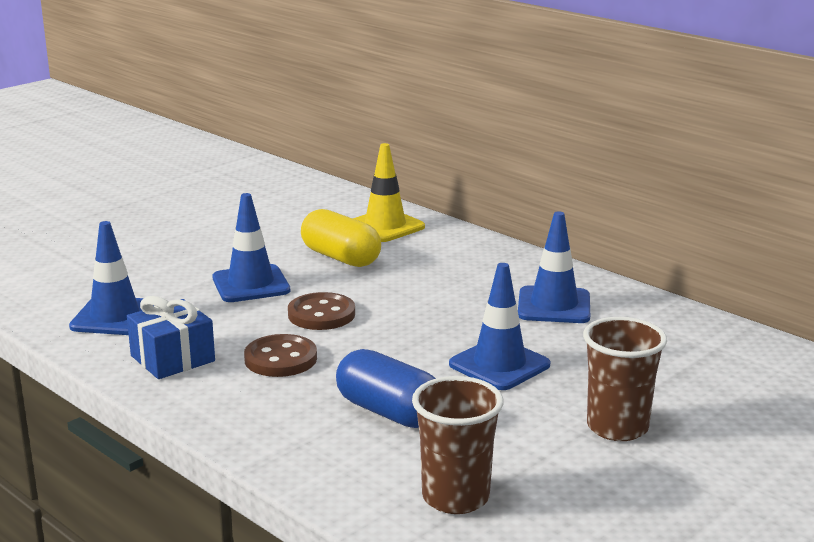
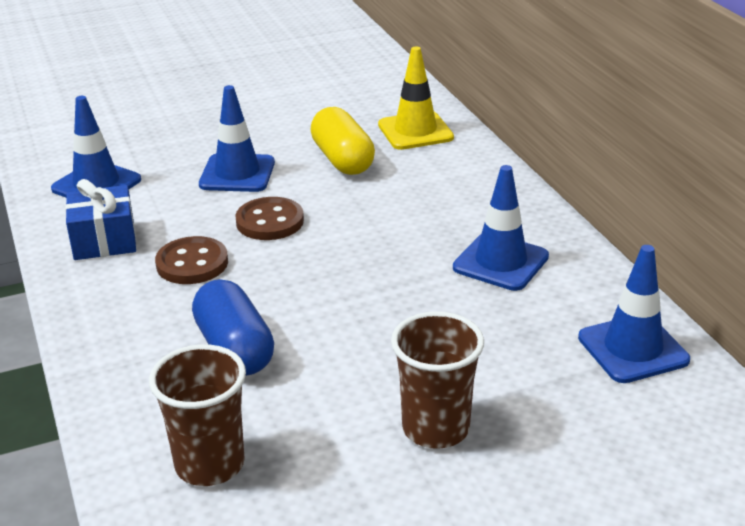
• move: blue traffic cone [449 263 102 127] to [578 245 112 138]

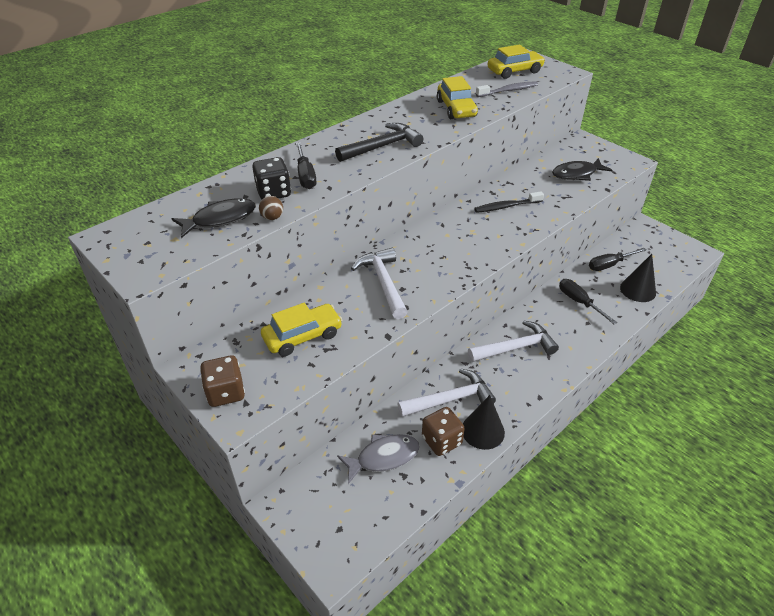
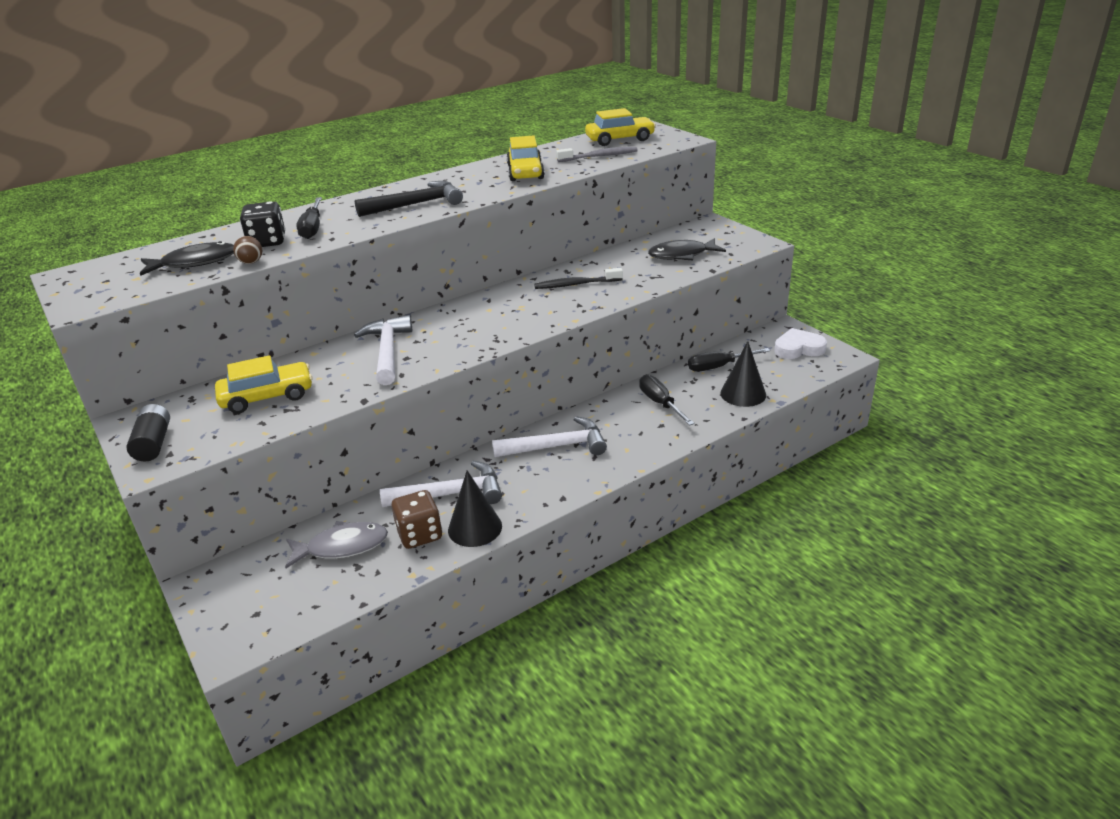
• insert: white heart [774 328 53 31]
• replace: brown dice [200 355 45 52] to black battery [126 404 44 57]

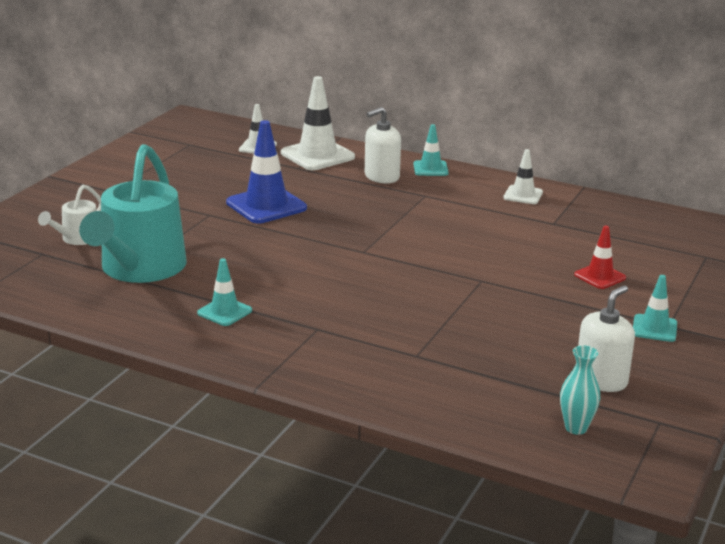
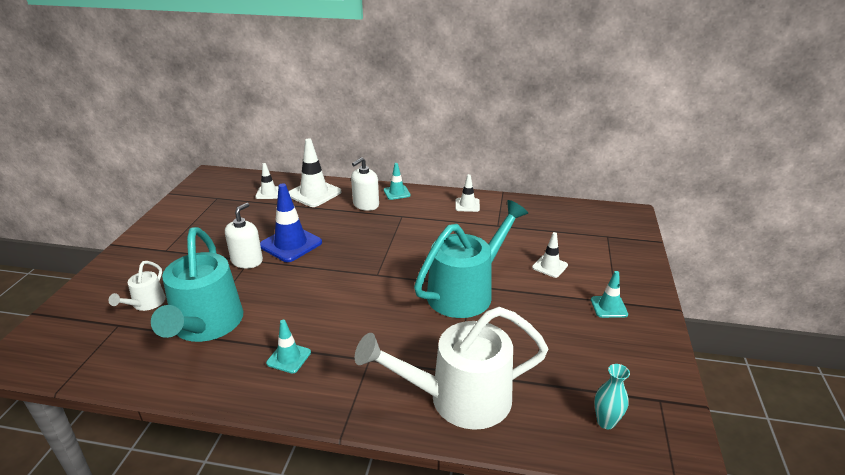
• insert: white watering can [355 307 194 123]
• insert: turquoise watering can [414 200 114 118]
• move: white soap dispenser [578 285 57 107] to [225 203 38 65]
• recolor: red traffic cone [574 226 52 63] to white traffic cone [532 232 36 46]

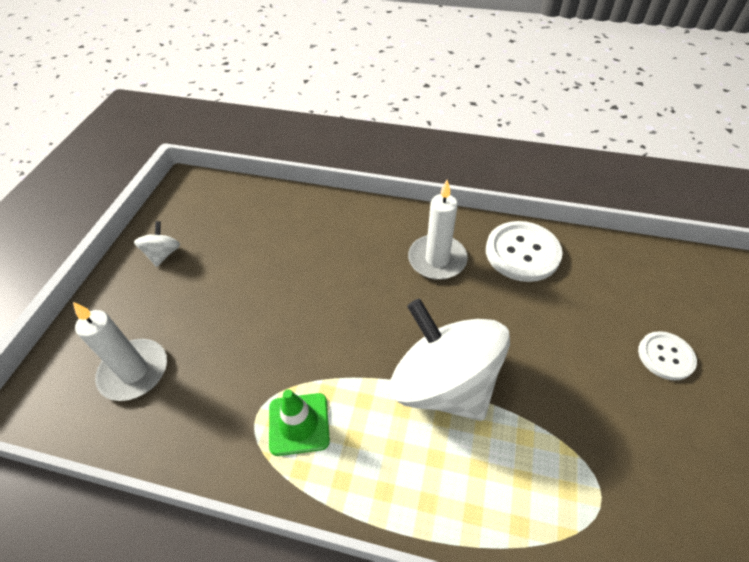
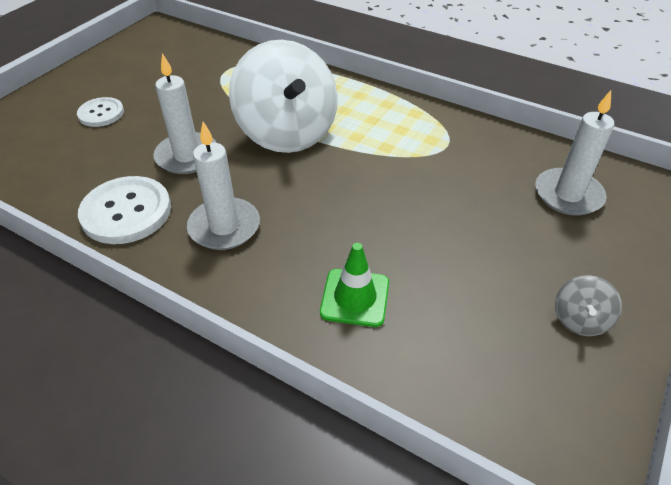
• insert: white candle [154 53 63 121]
• move: green traffic cone [269 389 61 67] to [320 243 69 84]
• recolor: white spinning top [134 221 46 46] to grey spinning top [555 275 67 61]

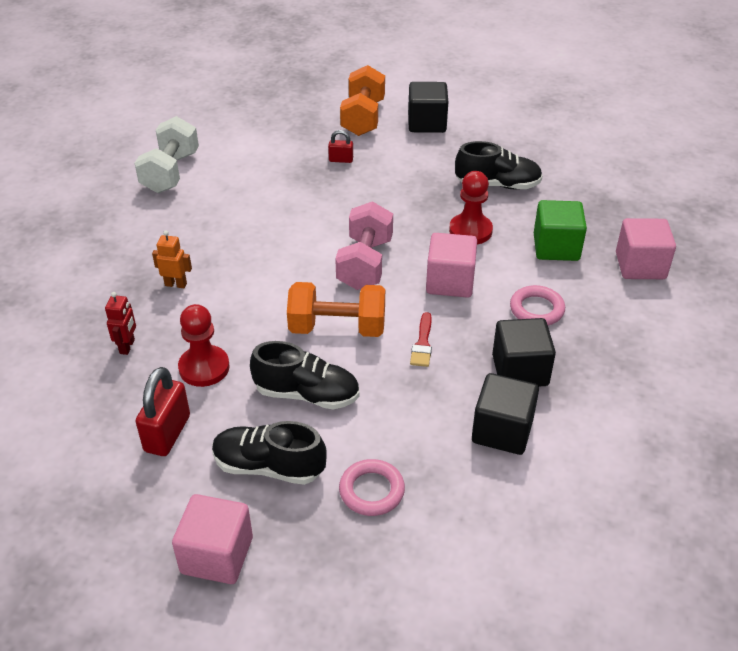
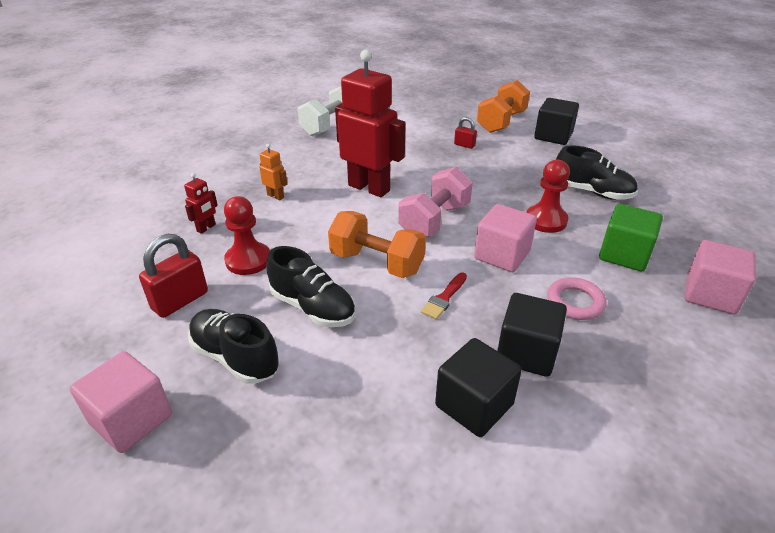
• delete: pink ring [339 459 66 57]
• insert: red robot [335 49 71 148]

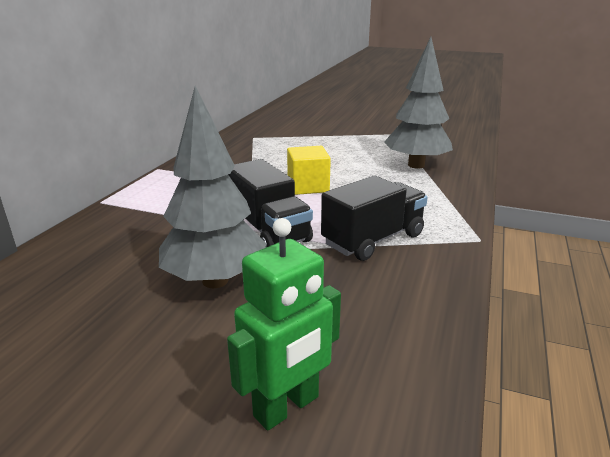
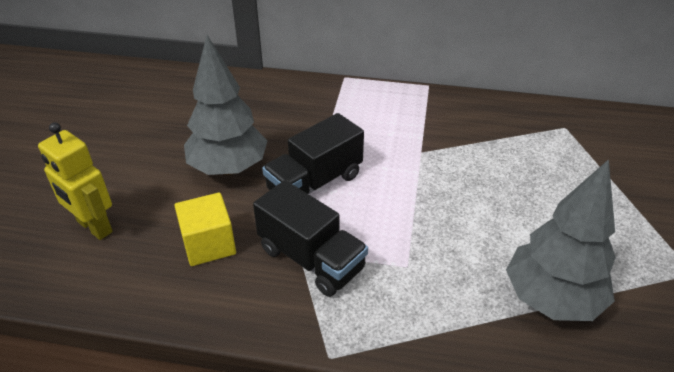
• move: yellow cube [287 146 44 49] to [175 192 61 74]
• recolor: green robot [227 218 114 213] to yellow robot [38 122 75 118]

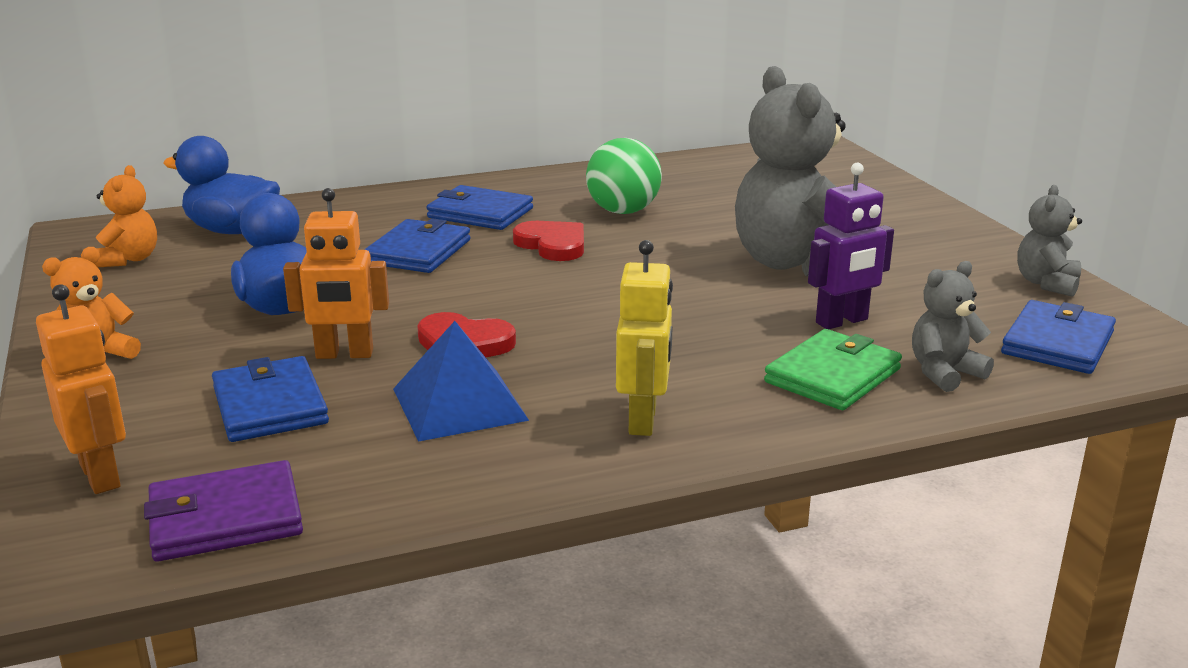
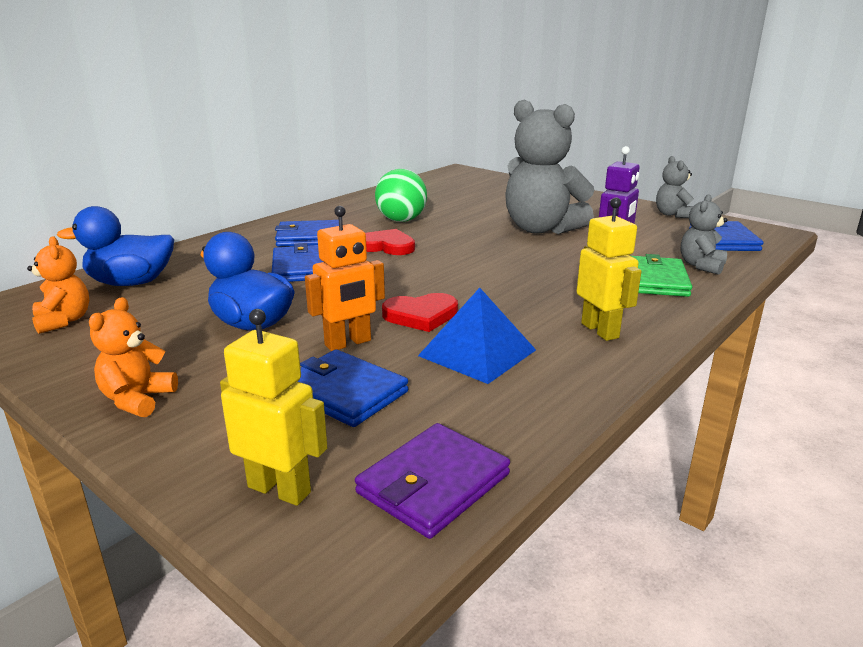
• recolor: orange robot [36 284 90 210] to yellow robot [220 309 108 197]

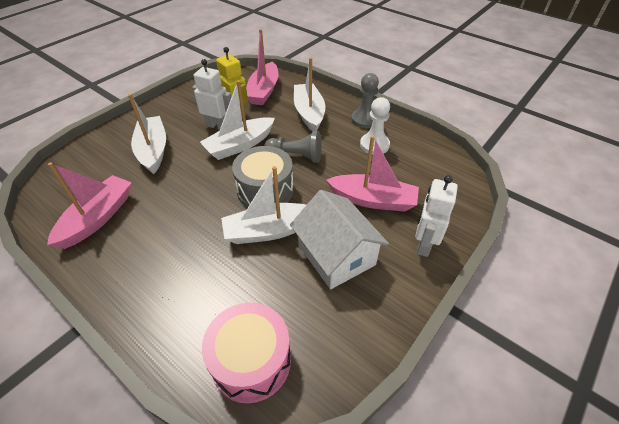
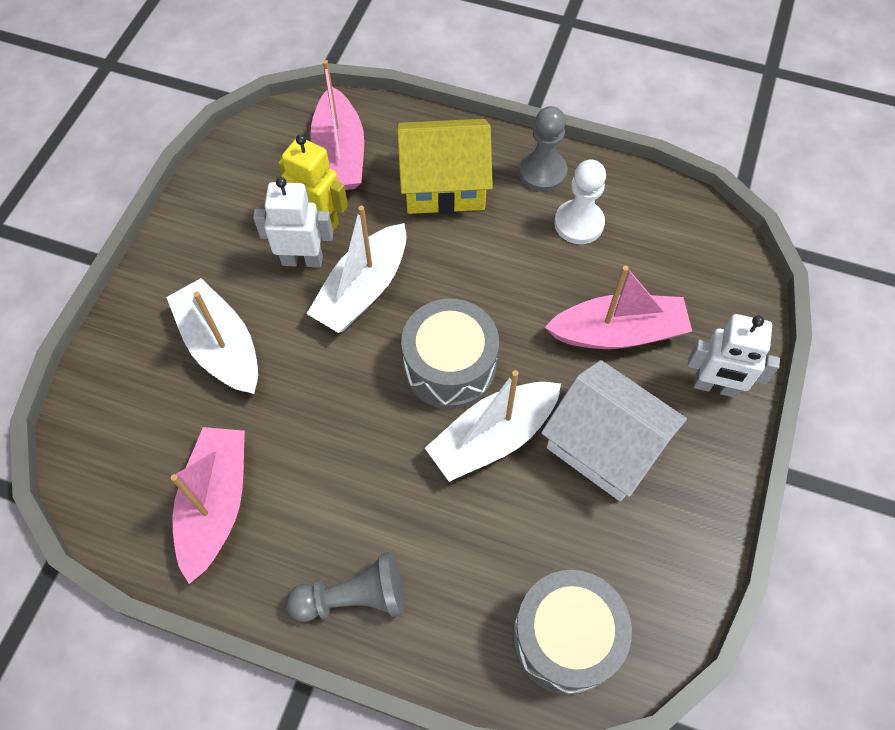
• move: grey pawn [264 131 58 32] to [286 552 118 70]
• replace: white boat [294 57 31 74] to yellow house [397 119 96 95]
• recolor: pink drum [202 303 89 100] to grey drum [513 570 119 125]
• rotate: white robot [415 175 43 82] = [687 314 93 84] 75 degrees counterclockwise

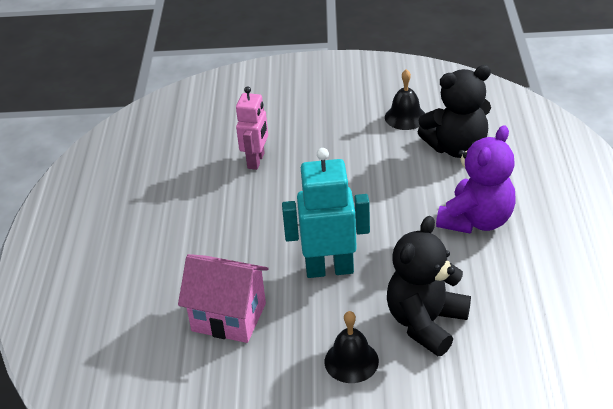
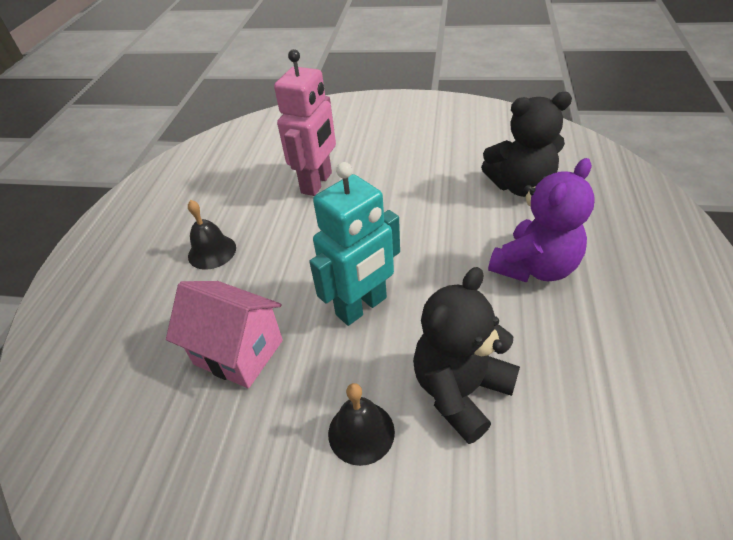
• move: black bell [385 69 40 61] to [188 200 48 70]
• rotate: turquoise robot [282 148 88 130] = [309 162 91 164] 135 degrees clockwise
• resize: pink robot [236 86 32 84] = [274 49 62 147] x1.51

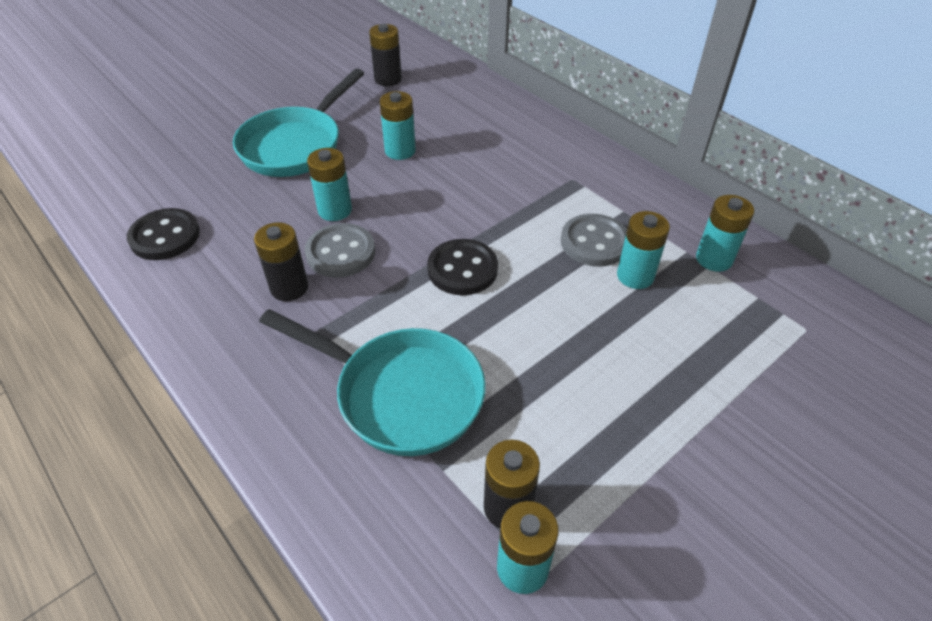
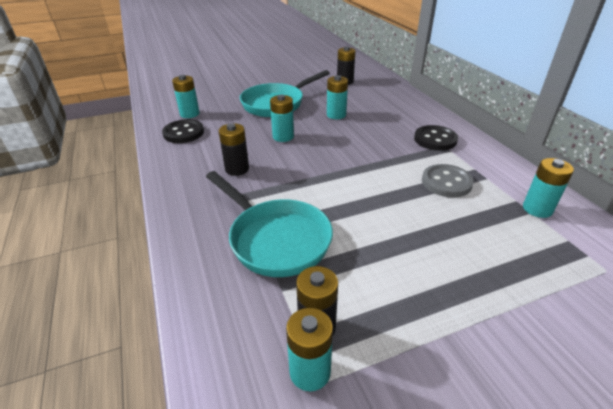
• delete: grey button [305 223 70 55]
• move: black button [427 239 71 56] to [414 125 44 26]
• move: turquoise battery [617 211 53 78] to [172 75 28 43]

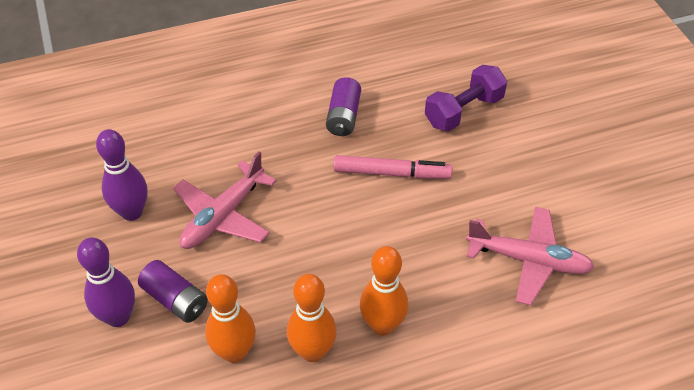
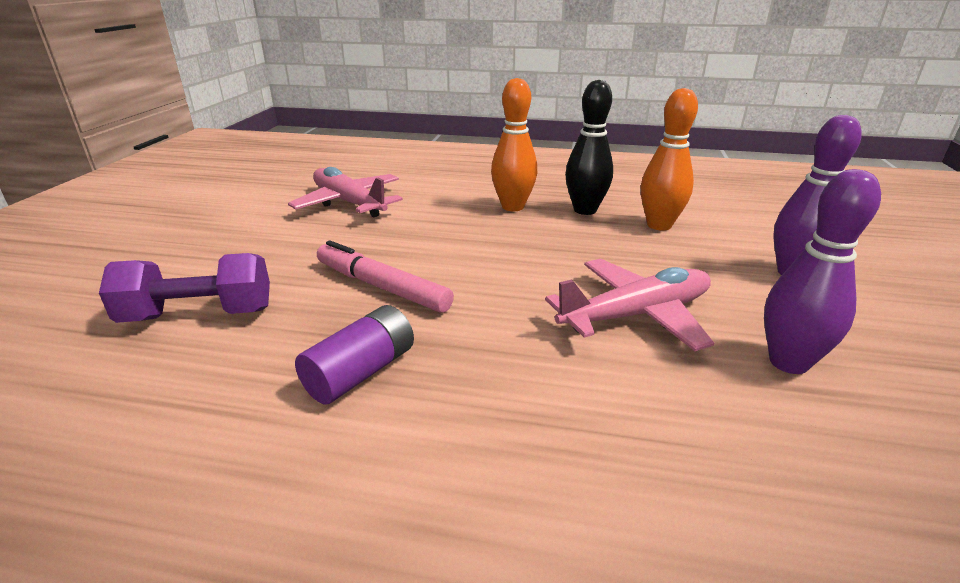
• delete: purple battery [138 260 70 63]
• recolor: orange bowling pin [287 274 50 88] to black bowling pin [565 80 48 135]

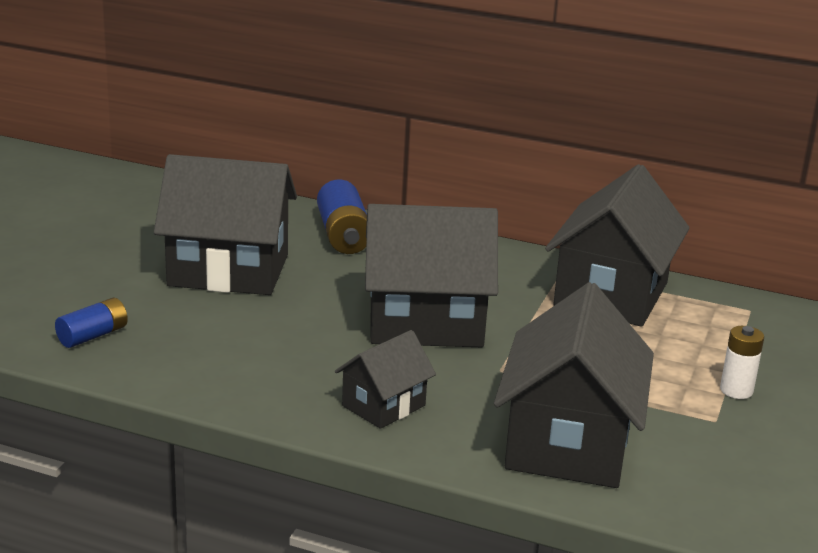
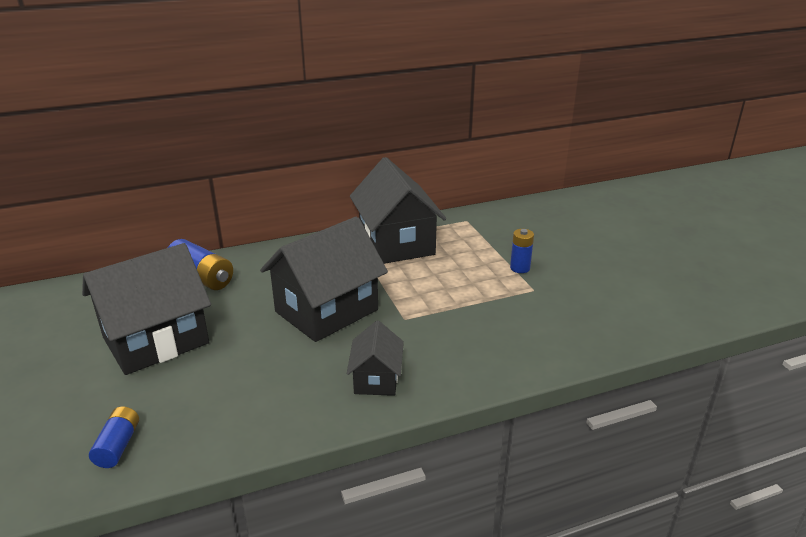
• delete: black house [494 282 160 206]
• recolor: white battery [720 326 44 73] to blue battery [510 229 24 44]

